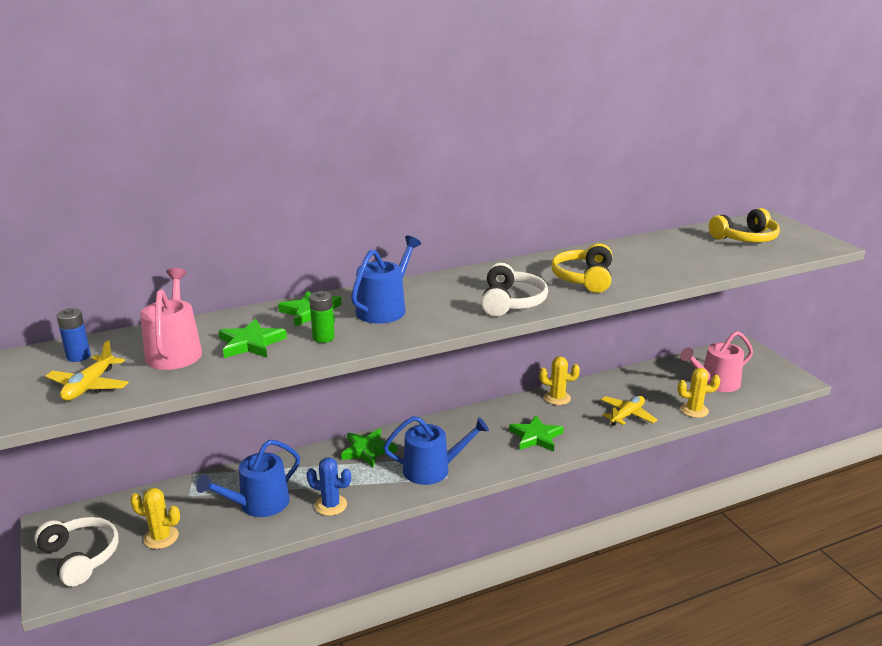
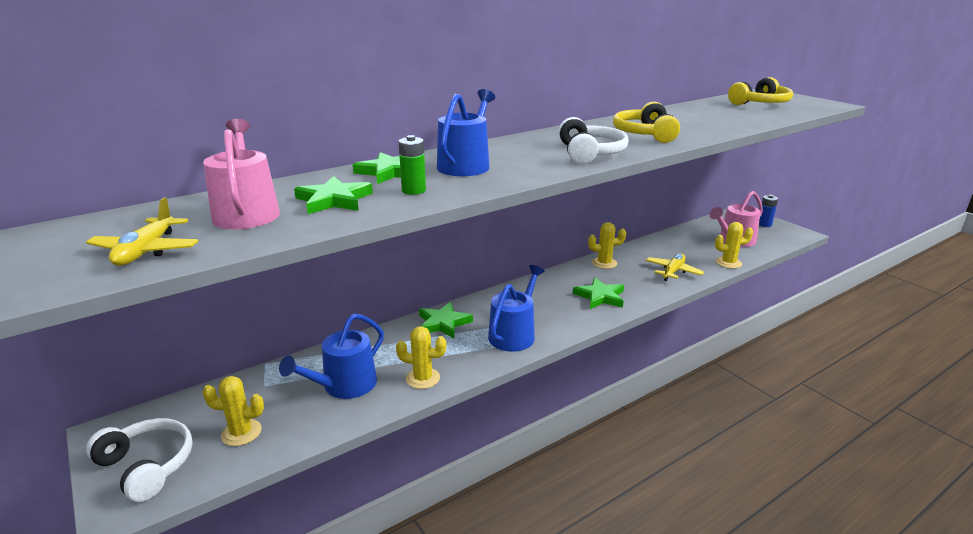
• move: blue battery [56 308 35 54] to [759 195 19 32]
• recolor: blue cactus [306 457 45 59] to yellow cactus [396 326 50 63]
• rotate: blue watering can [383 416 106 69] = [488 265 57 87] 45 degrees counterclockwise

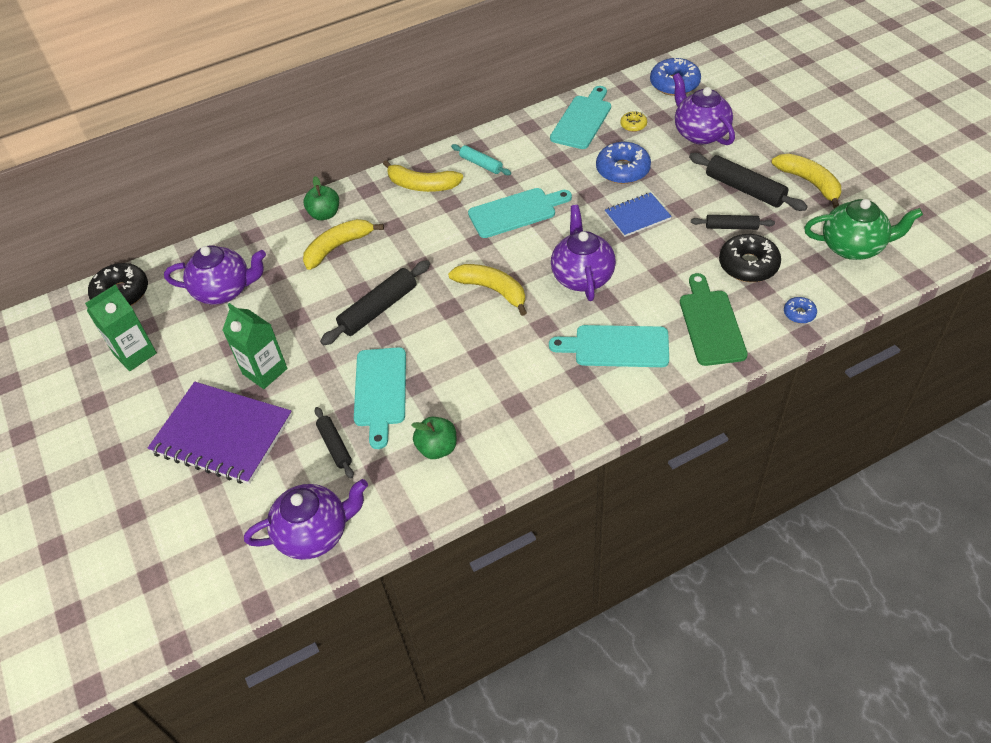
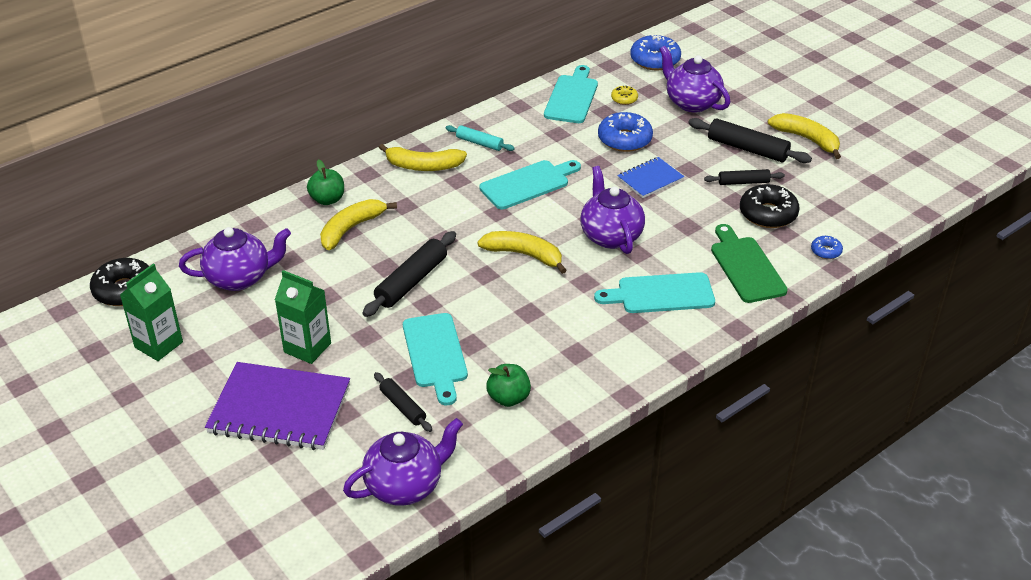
• delete: green teapot [804 199 119 61]

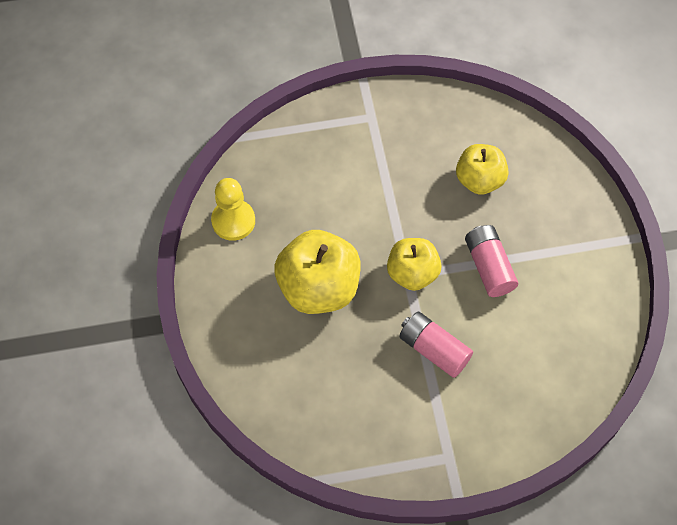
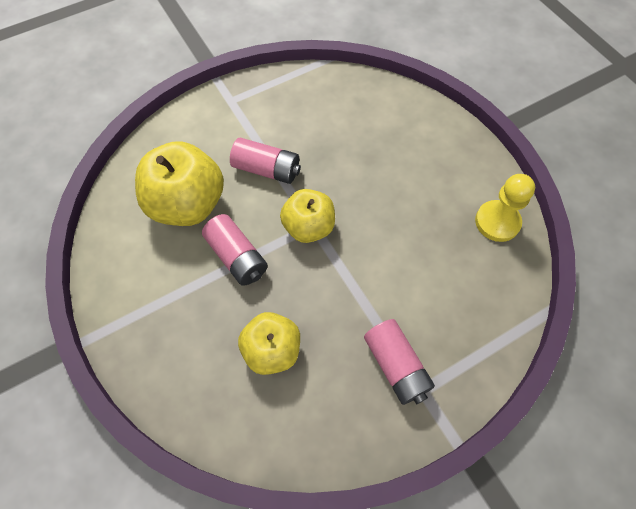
• insert: pink battery [364 319 71 86]
• move: yellow apple [275 230 86 84] to [135 141 89 85]

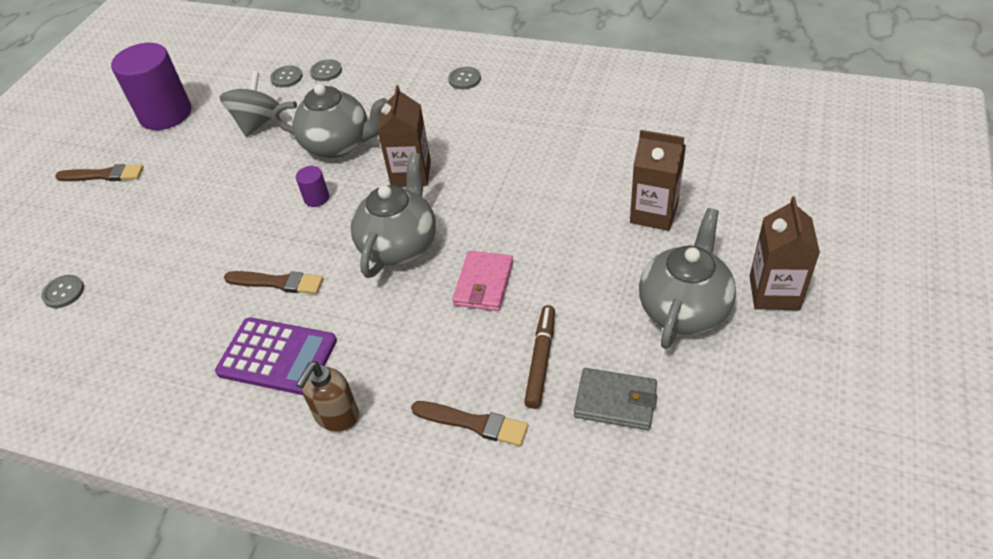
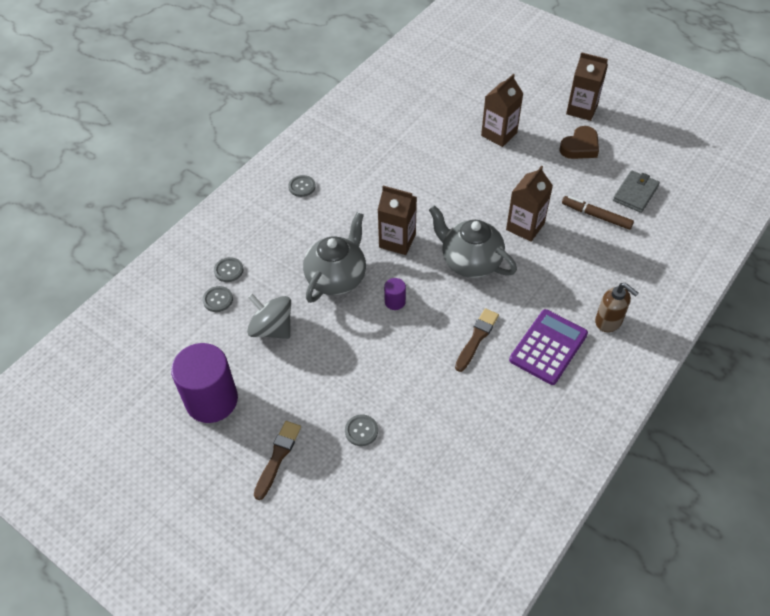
• delete: brown brush [411 401 117 45]
• move: grey button [41 275 43 33] to [345 415 33 31]
• replace: pink wallet [452 251 61 60] to brown carton [506 166 47 76]
• replace: grey teapot [639 208 97 141] to brown heart [559 126 40 33]

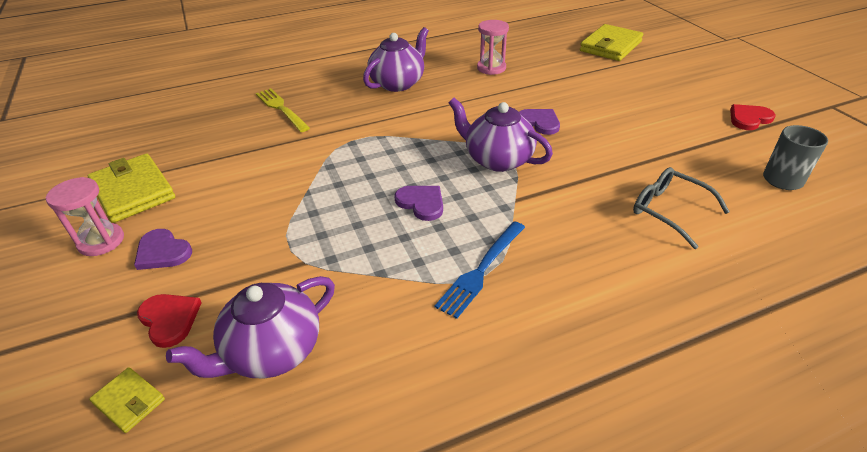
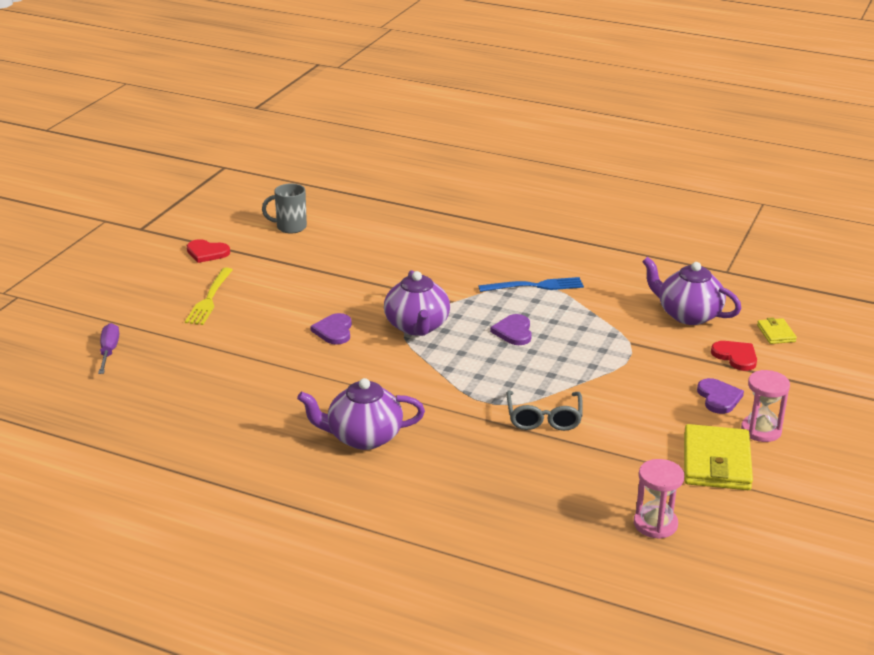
• move: yellow fork [256 88 54 44] to [185 268 48 57]
• move: pink hourglass [477 20 32 55] to [634 459 50 80]
• move: grey glasses [633 167 97 82] to [507 390 76 41]
• replace: yellow wallet [580 24 63 37] to purple screwdriver [98 323 21 51]
• rotate: red heart [137 294 65 54] = [711 341 46 30] 135 degrees clockwise
• rotate: purple teapot [166 276 169 102] = [642 257 100 68] 150 degrees counterclockwise

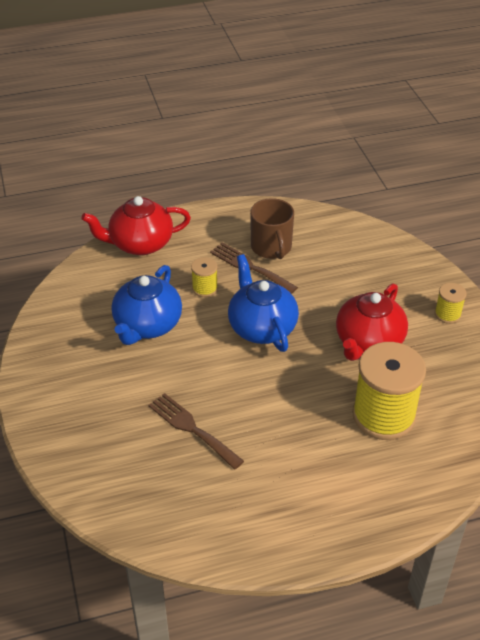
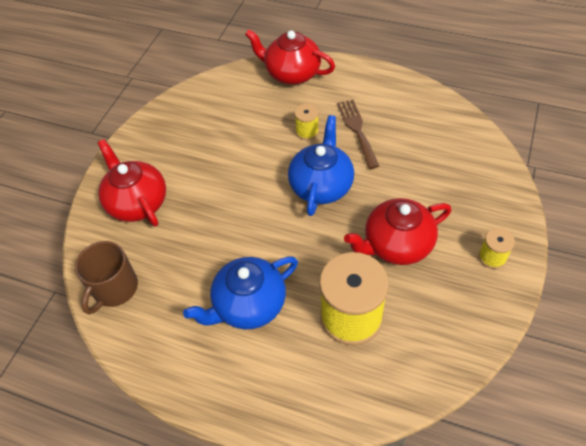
• delete: brown fork [148 393 96 77]
• insert: red teapot [98 139 68 87]
• move: blue teapot [111 265 71 80] to [183 257 115 73]
• move: brown mug [250 198 44 61] to [75 241 63 73]

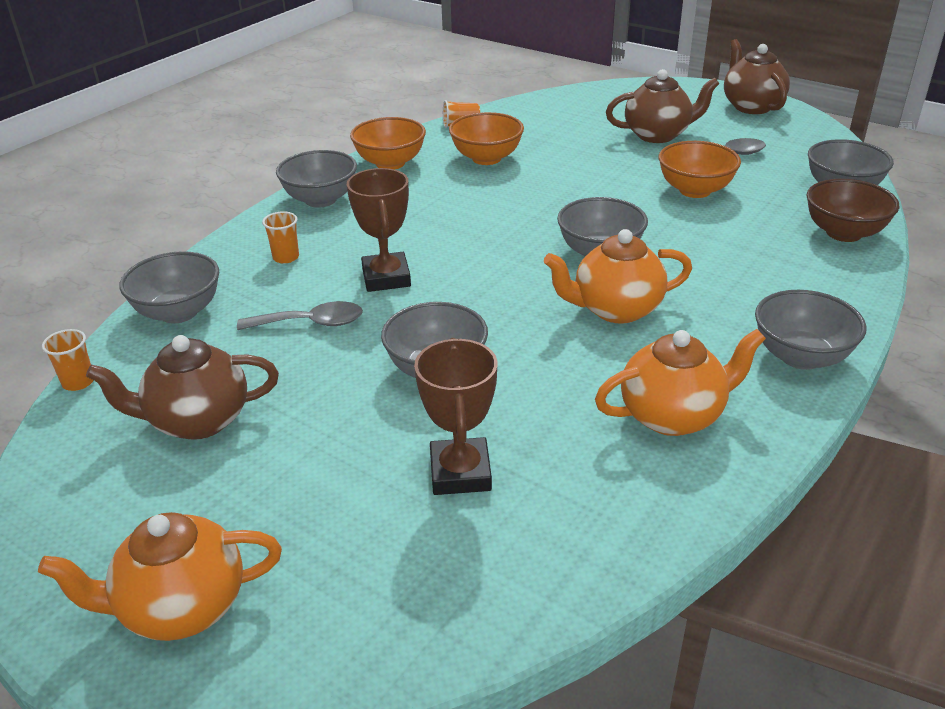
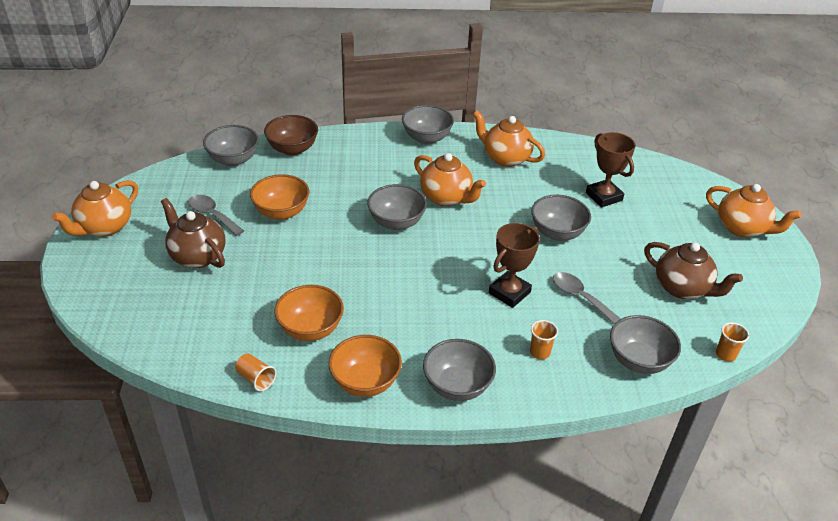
• recolor: brown teapot [724 39 66 75] to orange teapot [52 180 86 57]
• rotate: brown trophy [414 338 83 157] = [586 132 50 75] 75 degrees counterclockwise

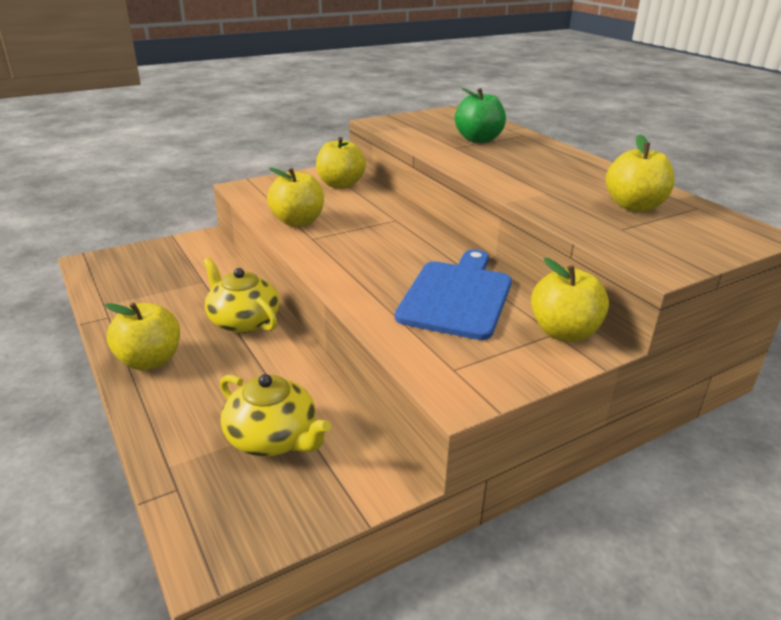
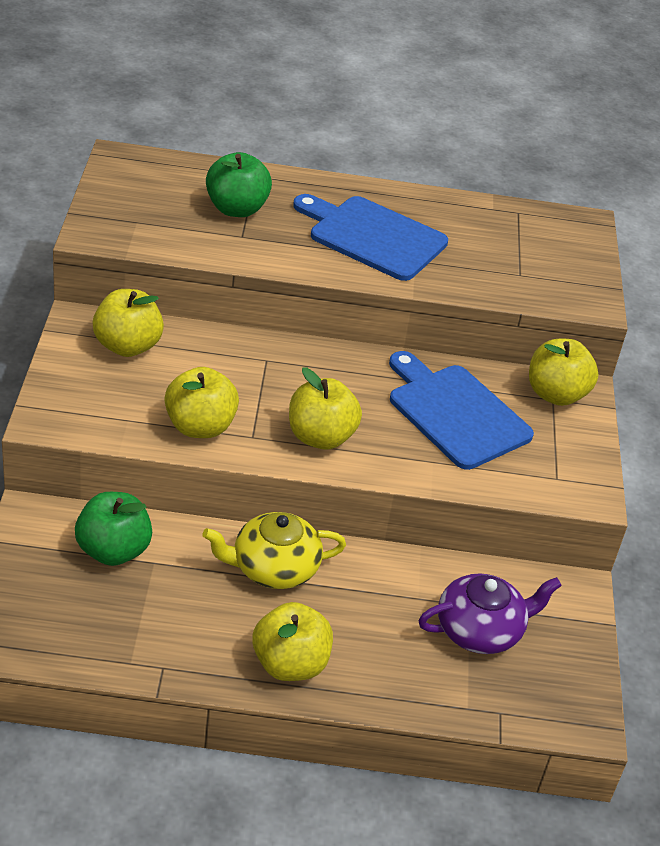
• insert: green apple [75 492 77 74]
• insert: blue cutting board [293 194 155 87]
• move: yellow apple [606 135 69 77] to [289 367 73 82]
• recolor: yellow teapot [220 374 111 82] to purple teapot [418 573 144 81]

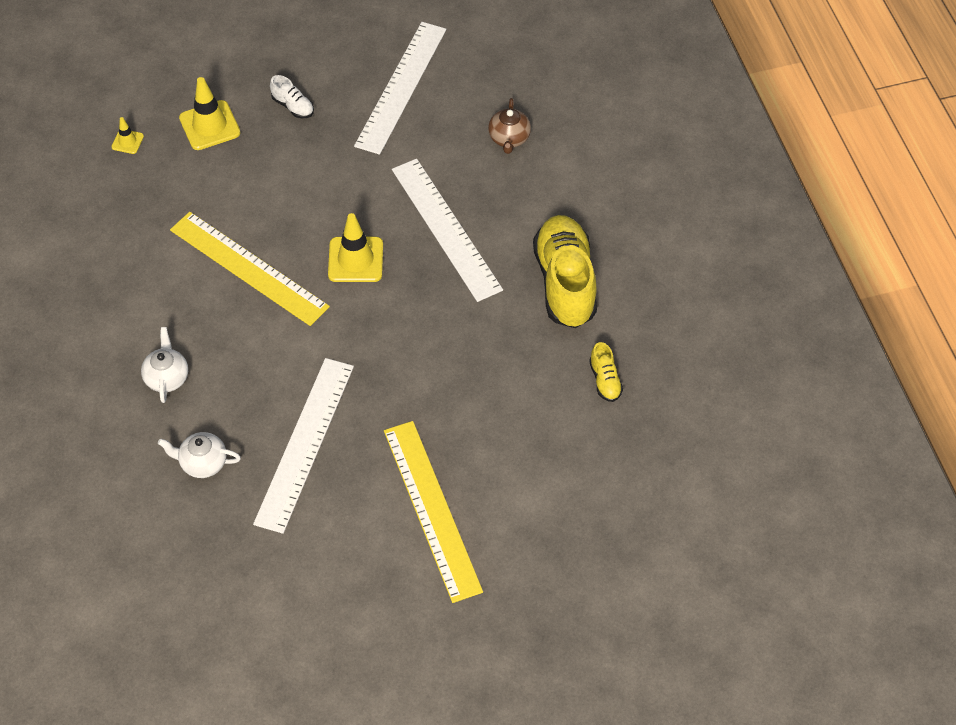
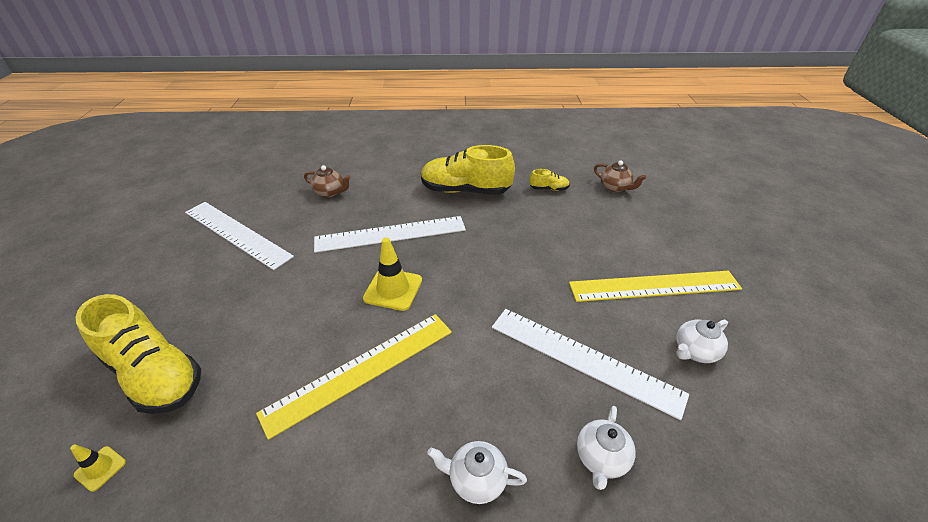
• delete: white shoe [270 75 44 43]
• insert: brown teapot [594 161 53 31]
• insert: white teapot [676 320 52 43]
• replace: yellow traffic cone [179 77 61 73] to yellow shoe [76 294 125 120]

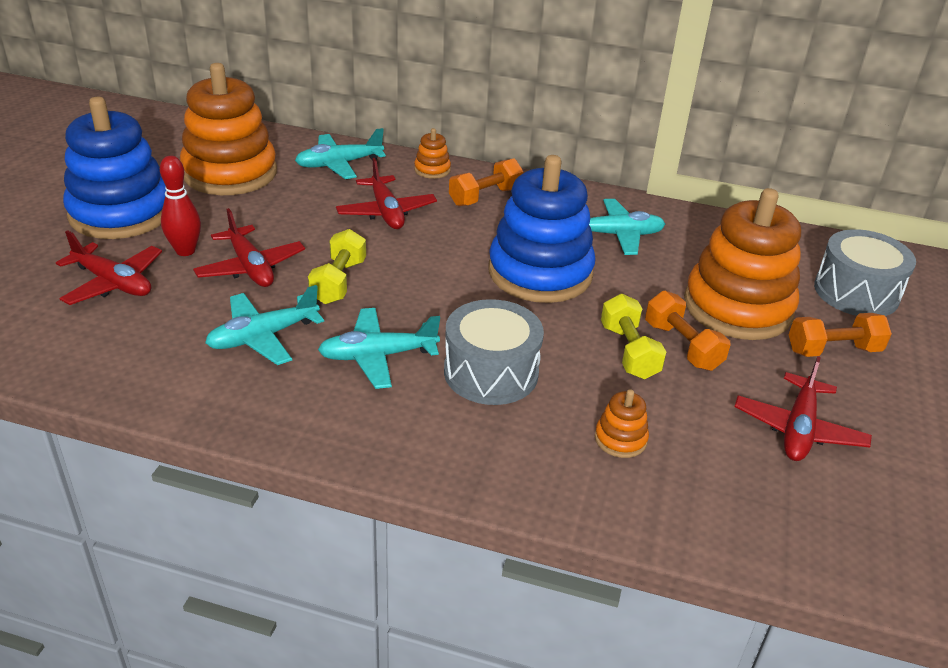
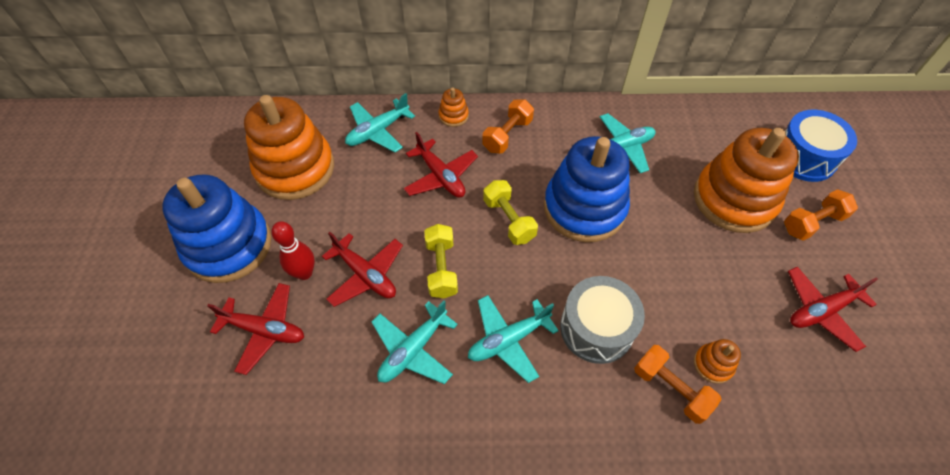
• move: yellow dumbbell [601 294 66 85] to [483 180 55 65]
• move: orange dumbbell [645 291 85 80] to [634 345 88 79]
• recolor: grey drum [814 229 102 87] to blue drum [785 110 72 72]
• rotate: red plane [734 356 138 105] = [788 267 90 85] 60 degrees clockwise

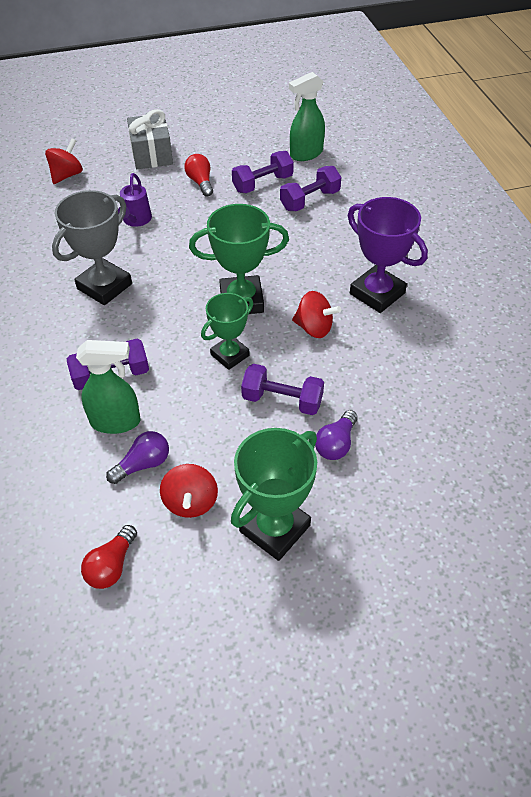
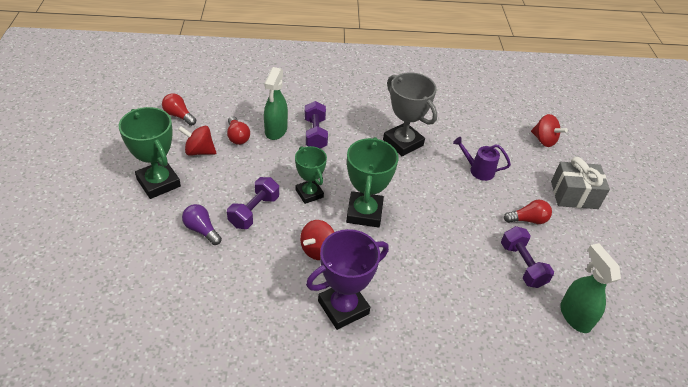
• delete: purple dumbbell [280 166 61 45]
• recolor: purple light bulb [106 431 63 53] to red light bulb [227 116 23 29]

